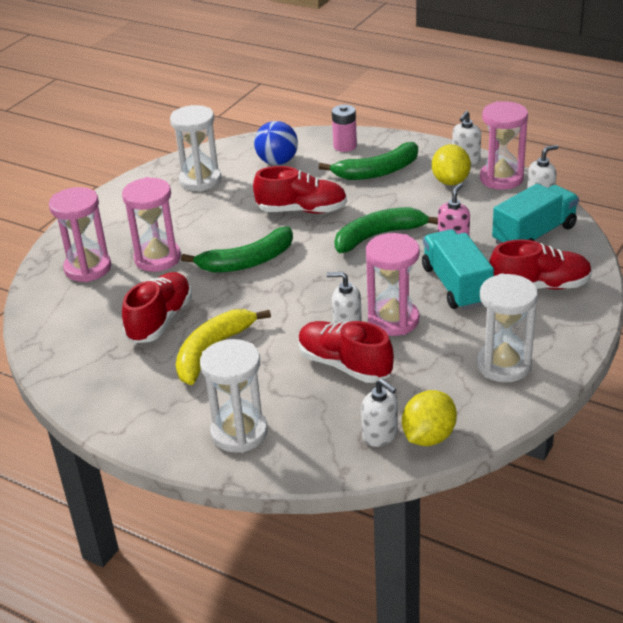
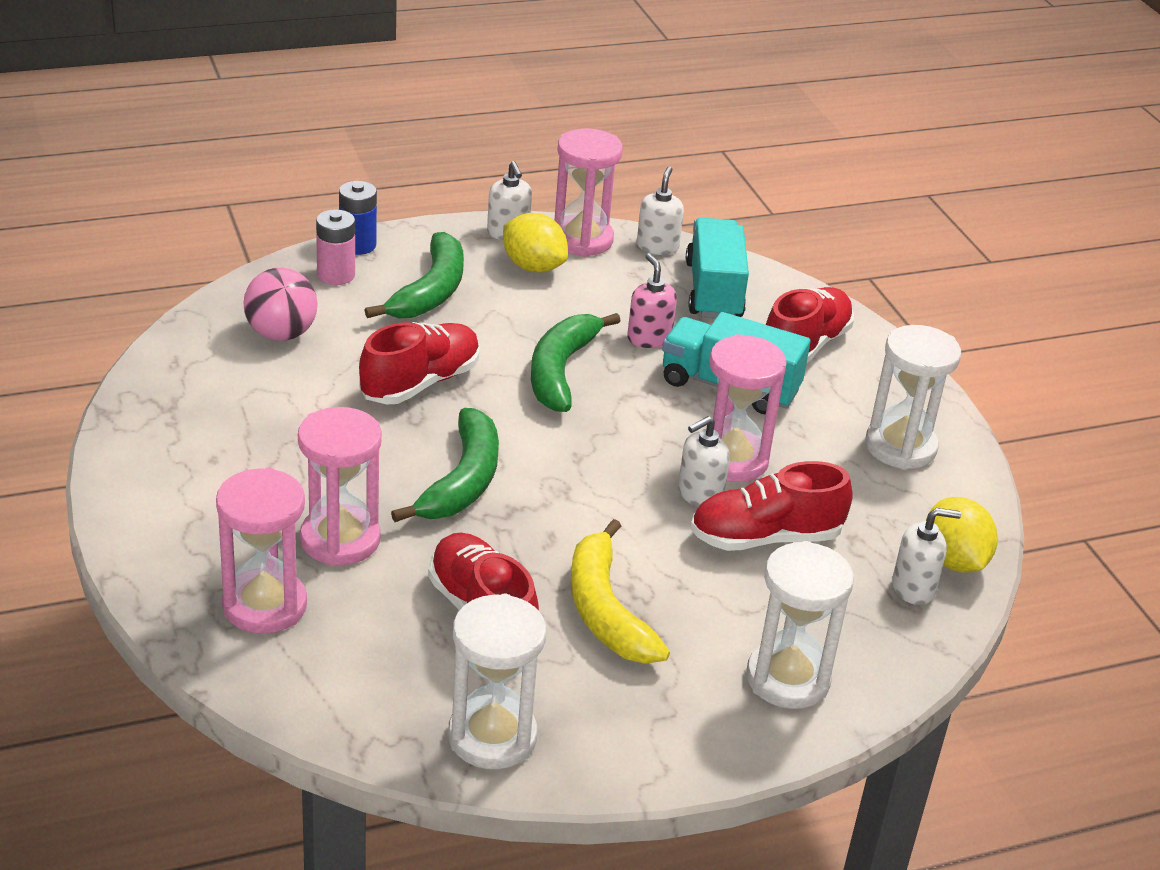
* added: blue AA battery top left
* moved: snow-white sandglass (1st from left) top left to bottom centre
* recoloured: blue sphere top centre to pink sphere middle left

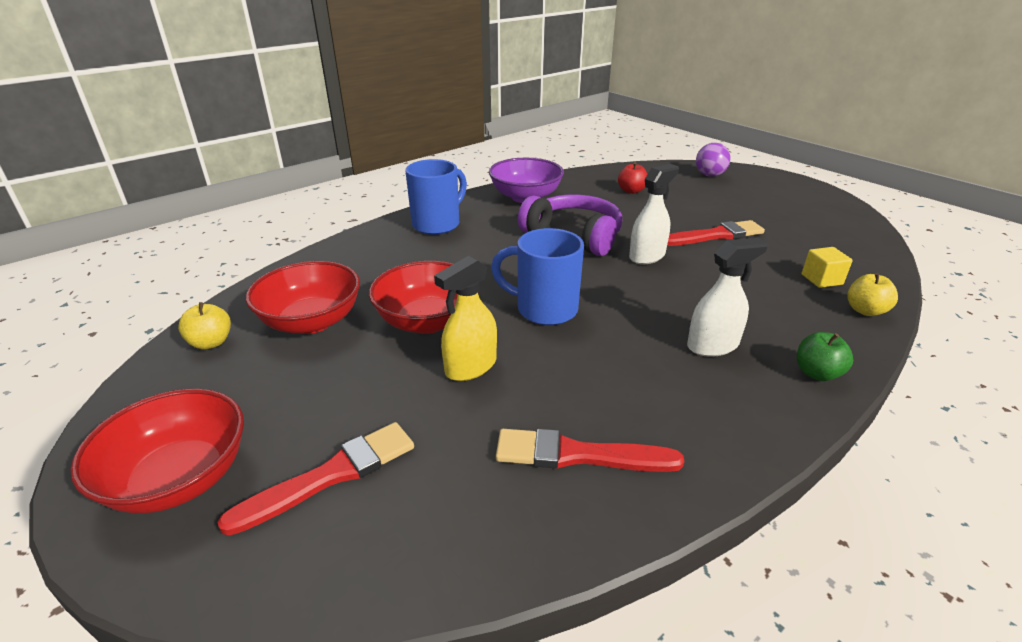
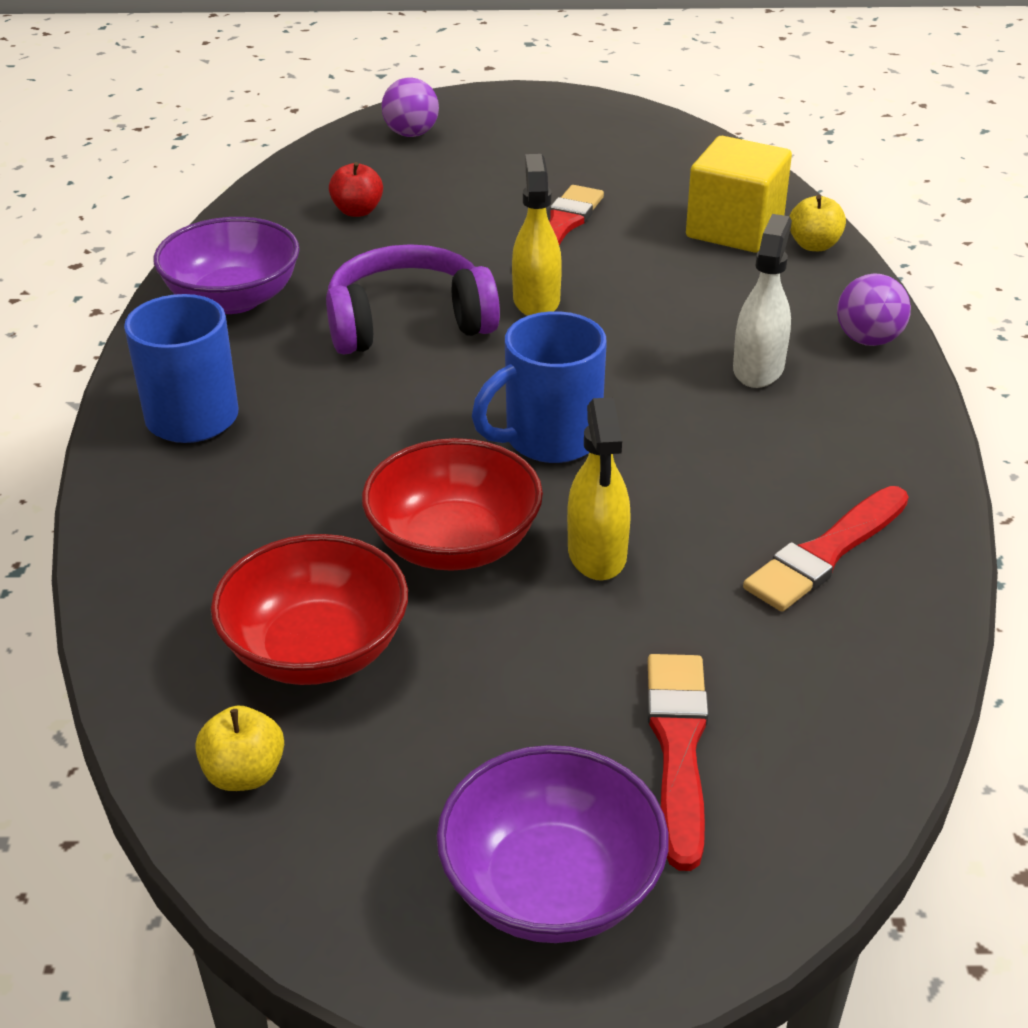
* replaced: leaf-green apple fruit middle right to violet sphere (2nd from left) top right
* recoloured: red bowl (1st from left) bottom left to violet bowl (2nd from left) bottom centre
* recoloured: snow-white sprayer (1st from left) centre to yellow sprayer (1st from left) top centre
* resized: yellow cube middle right = top right x1.95

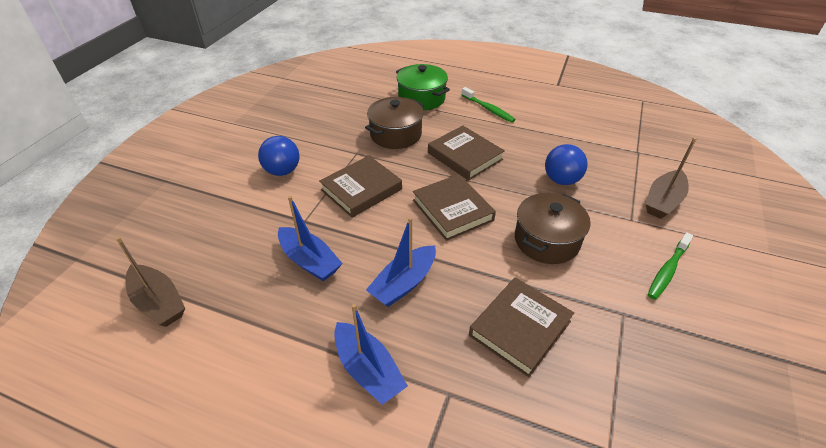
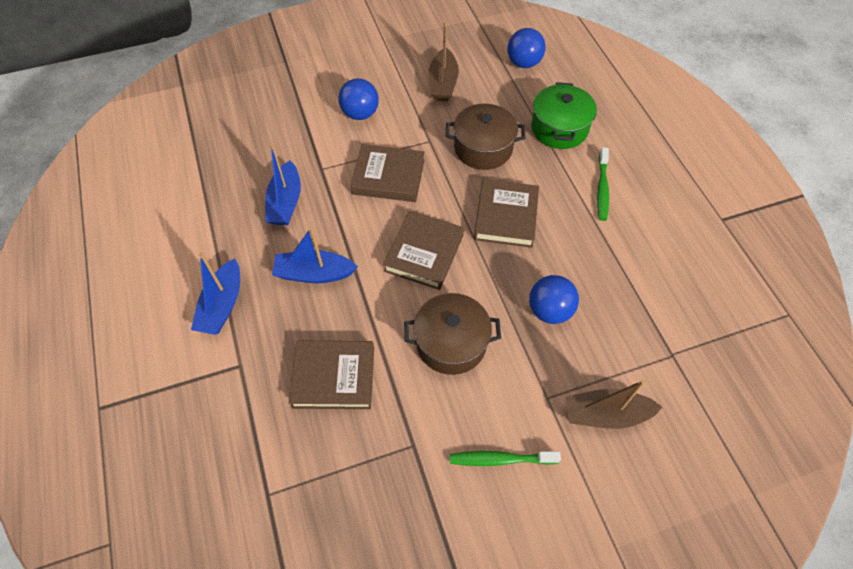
* added: blue sphere (2nd from left) top centre
* moved: dark brown toy boat (1st from left) middle left to top centre

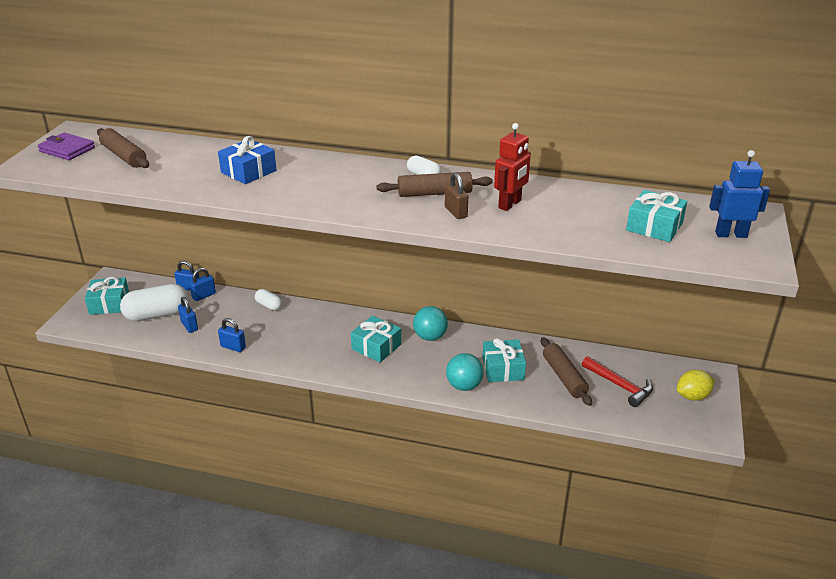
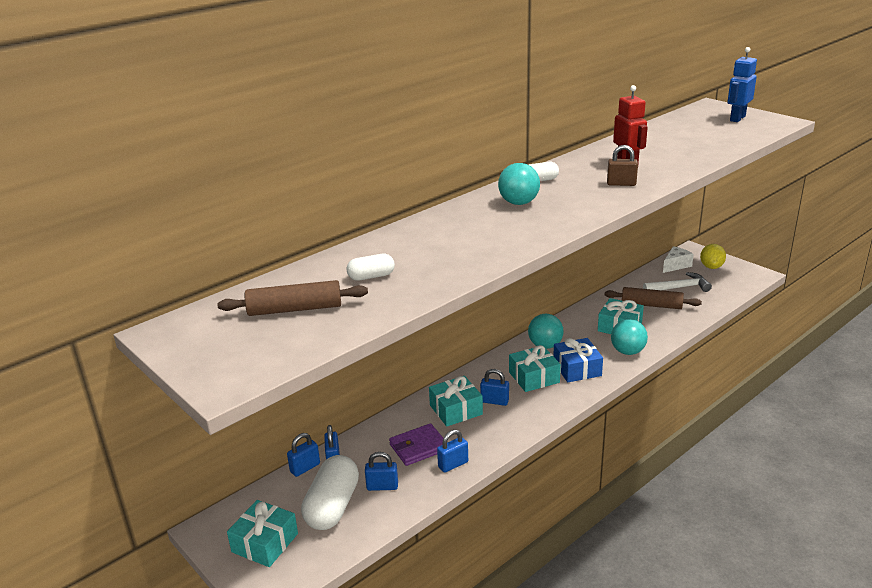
* removed: dark brown pastry roller (2nd from left) top centre
* added: blue lock (5th from left) centre
* added: turquoise sphere (1st from left) top centre
* added: snow-white cheese wedge middle right
* moved: violet wallet top left to bottom centre
* moved: blue gift top left to centre
* moved: snow-white pill shape (2nd from left) middle left to centre
* moved: turquoise gift (4th from left in the first image) middle right to turquoise gift (2nd from left) bottom centre
* recoloured: red hammer middle right to snow-white hammer middle right

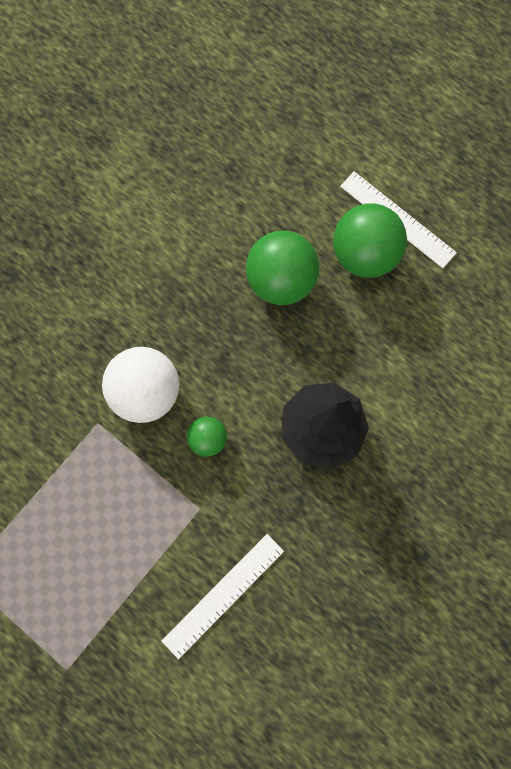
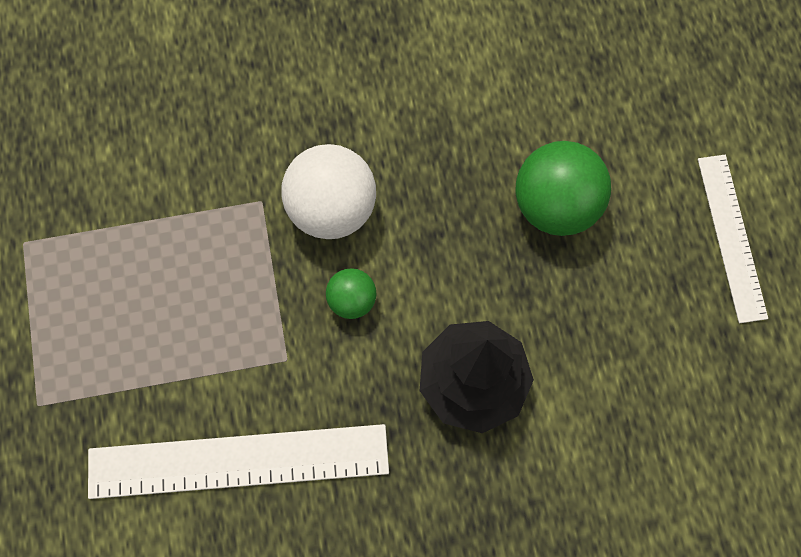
* removed: leaf-green sphere (3rd from left) top right
* resized: snow-white straightedge (1st from left) bottom centre = bottom left x1.59

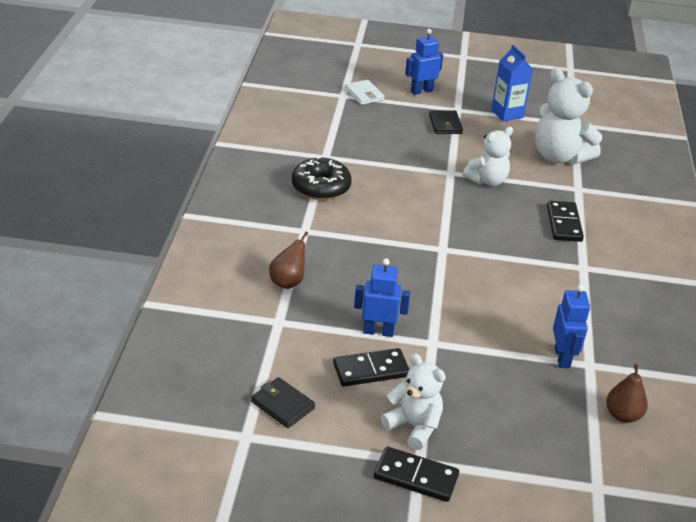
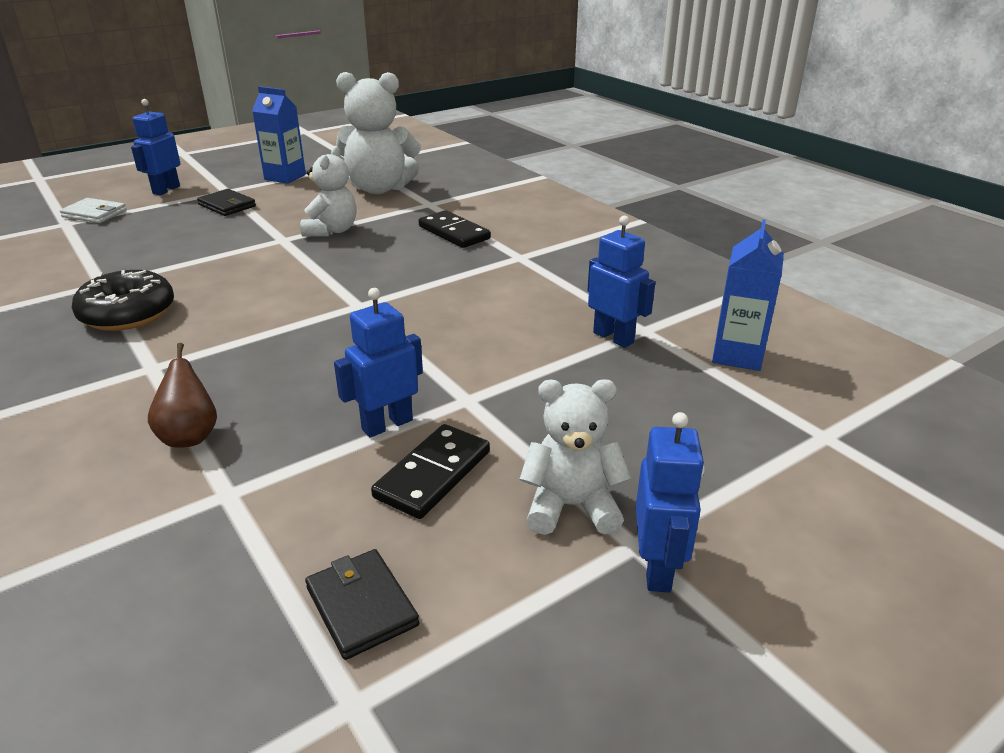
* replaced: black domino piece (2nd from left) bottom centre to blue robot figure (4th from left) bottom right
* replaced: dark brown pear (2nd from left) bottom right to blue milk carton (2nd from left) middle right
* turned: black wallet (1st from left in the first image) bottom centre = bottom centre 60 degrees clockwise

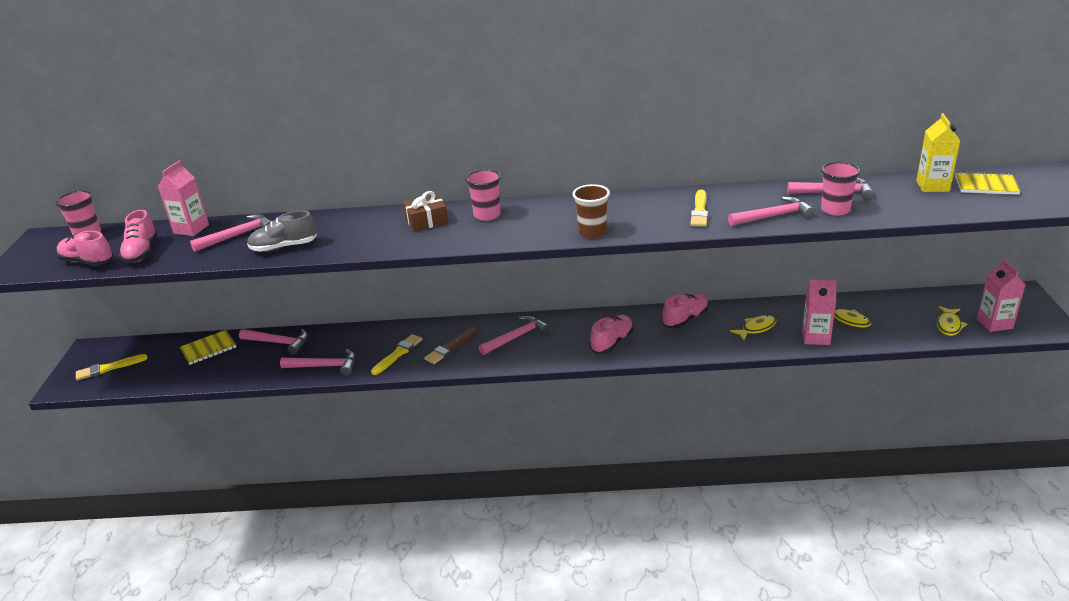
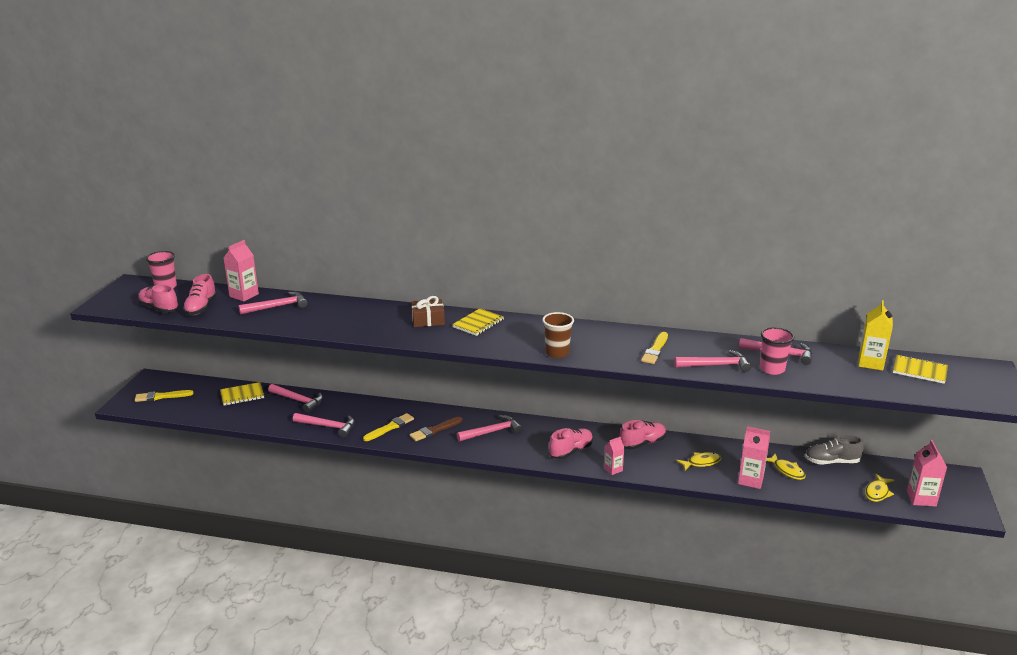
* added: pink milk carton (2nd from left) bottom centre
* moved: grey lace-up shoe middle left to bottom right
* replaced: pink tumbler (2nd from left) top centre to yellow exercise book (2nd from left) centre

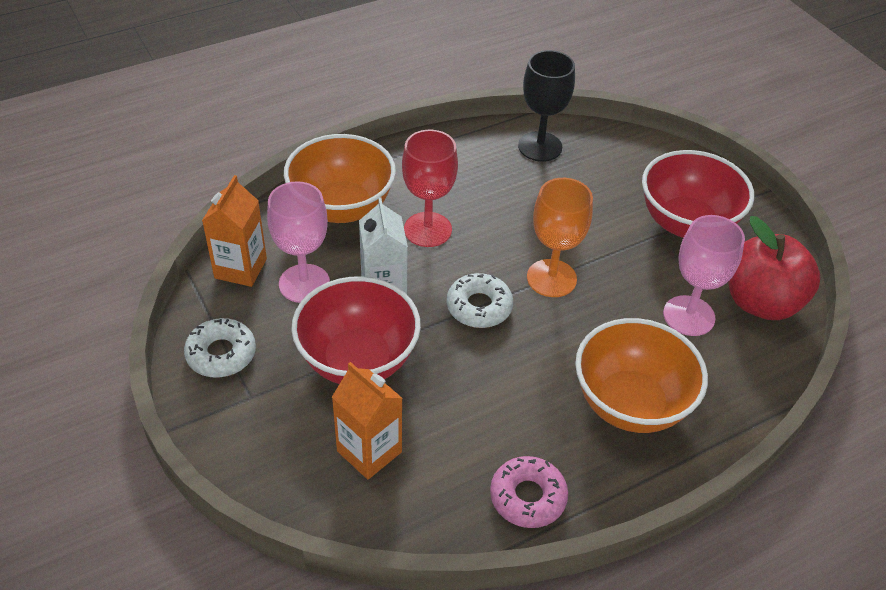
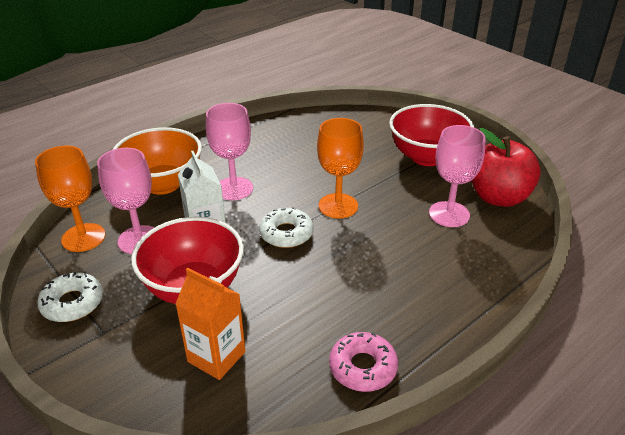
* removed: black chalice top centre
* removed: orange bowl (2nd from left) middle right
* replaced: orange milk carton (1st from left) middle left to orange chalice (1st from left) middle left
* recoloured: red chalice top centre to pink chalice (2nd from left) centre

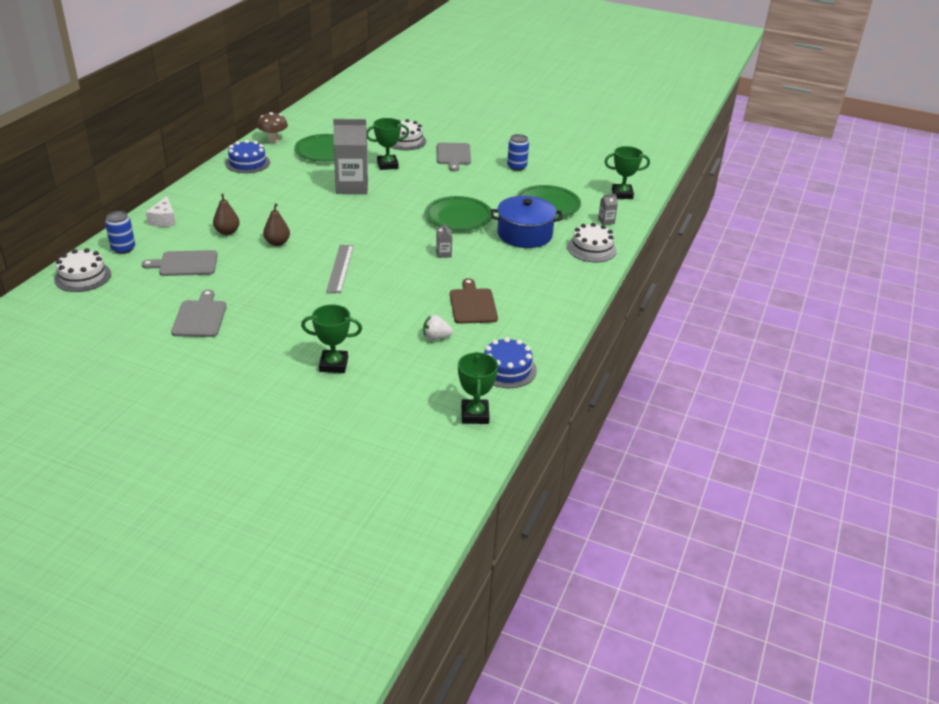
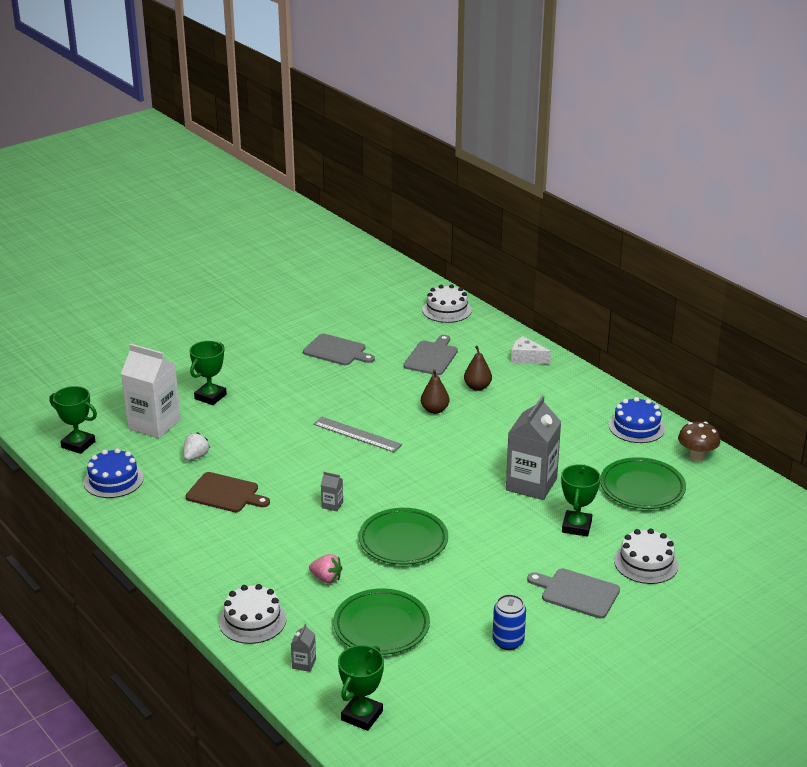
* removed: blue tin (1st from left) top left
* added: snow-white milk carton middle left
* replaced: blue stockpot top centre to pink strawberry bottom centre

